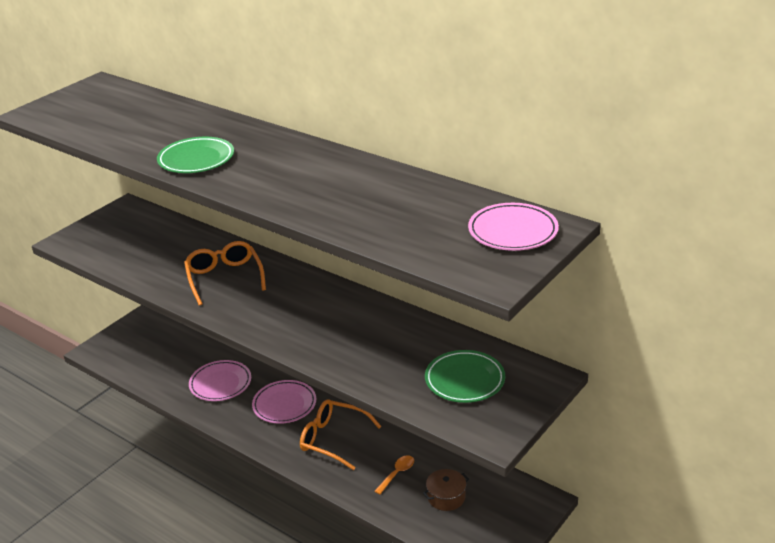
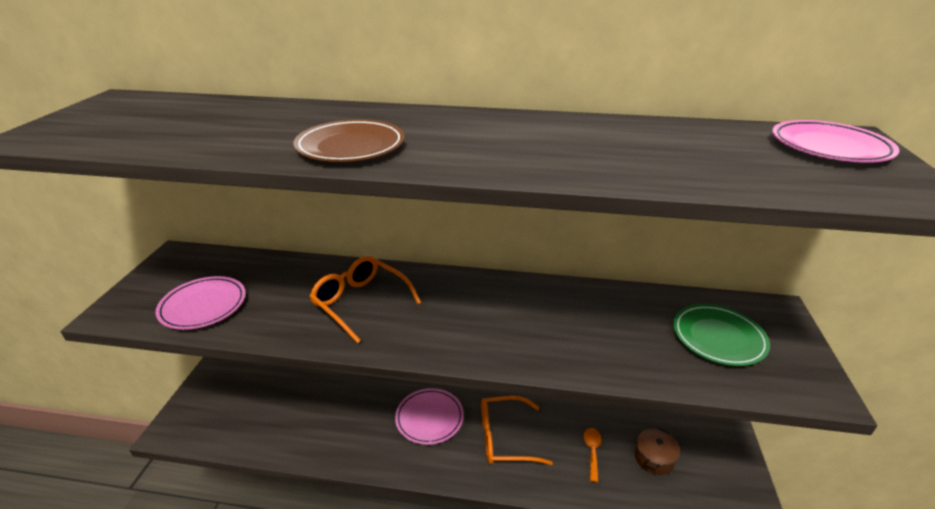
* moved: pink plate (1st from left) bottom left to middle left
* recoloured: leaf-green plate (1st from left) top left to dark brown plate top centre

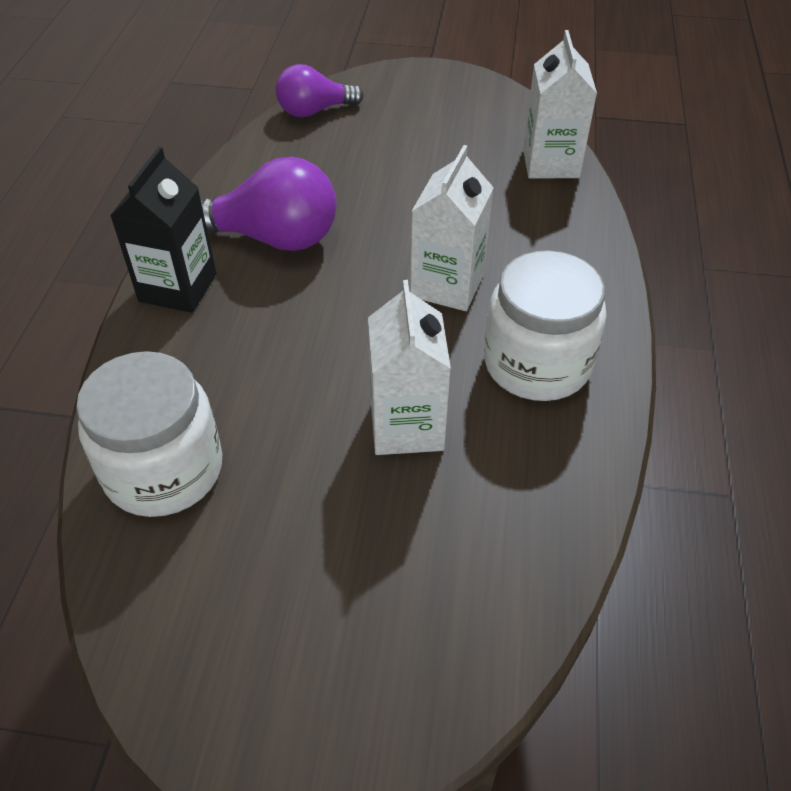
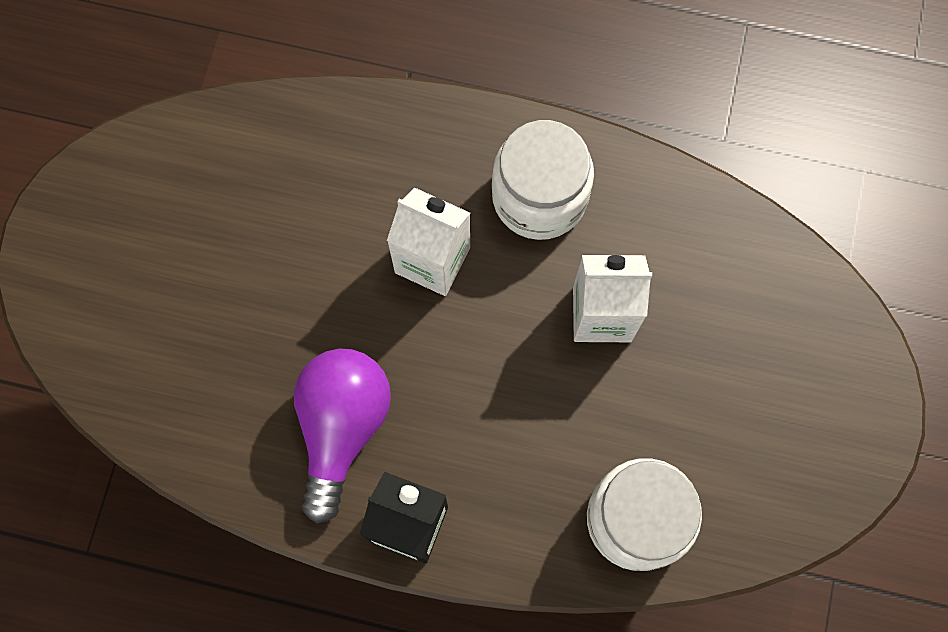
* removed: violet lightbulb (2nd from left) top centre
* removed: snow-white milk carton (3rd from left) top right

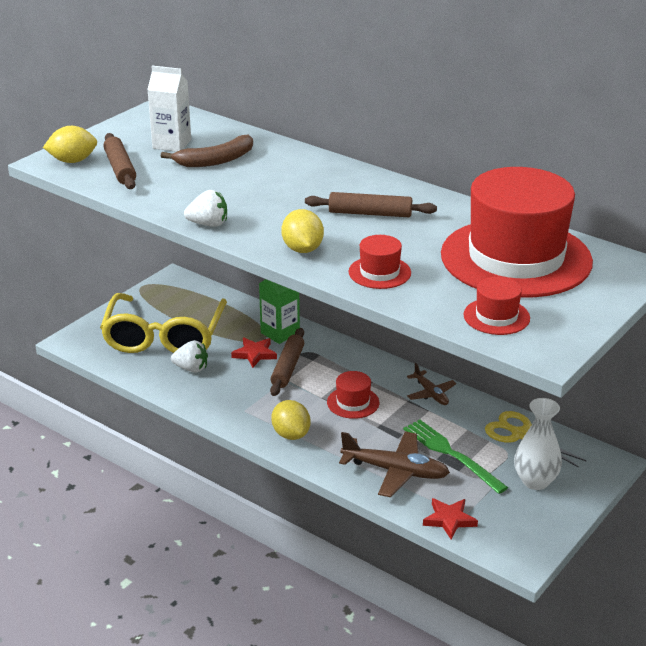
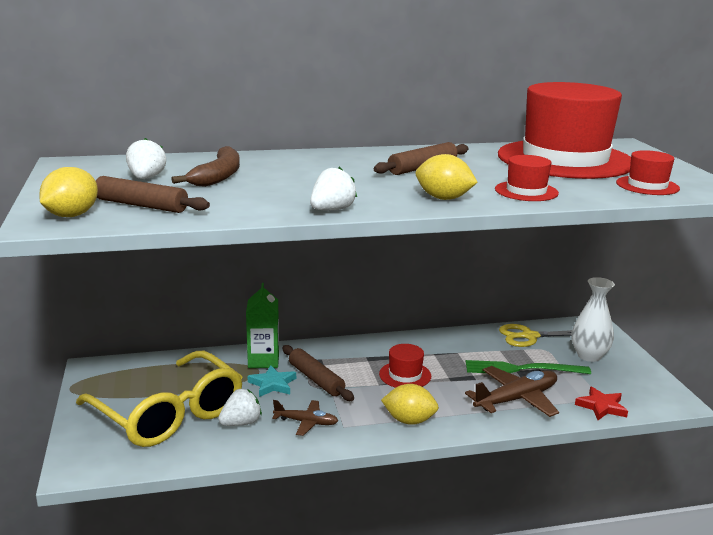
* moved: dark brown aeroplane (2nd from left in the first image) middle right to dark brown aeroplane (1st from left) bottom centre
* replaced: snow-white milk carton top left to snow-white strawberry (1st from left) top left
* recoloured: red star (1st from left) centre to turquoise star bottom centre

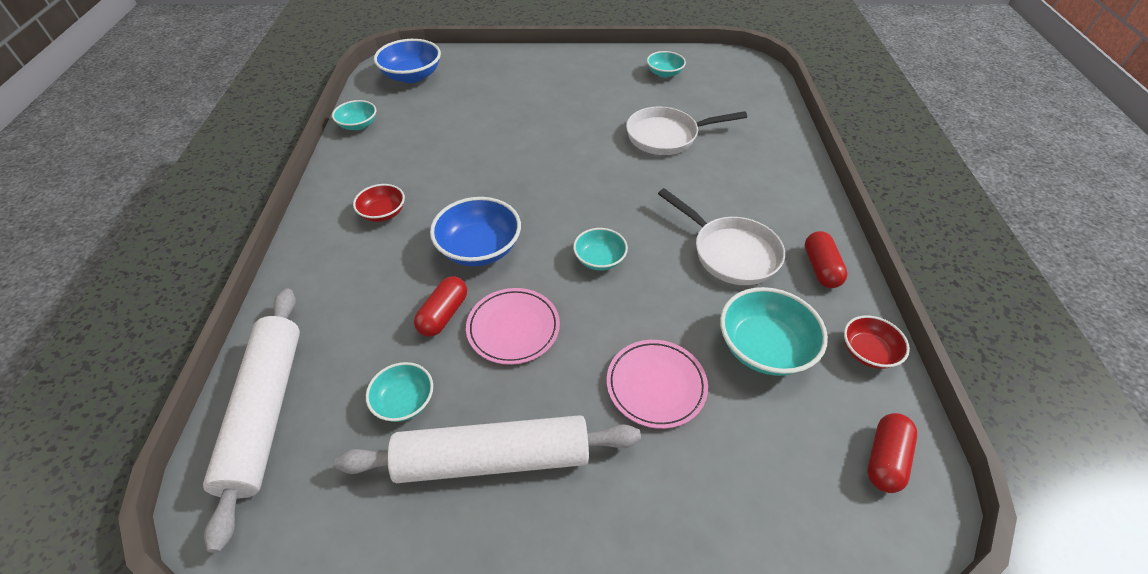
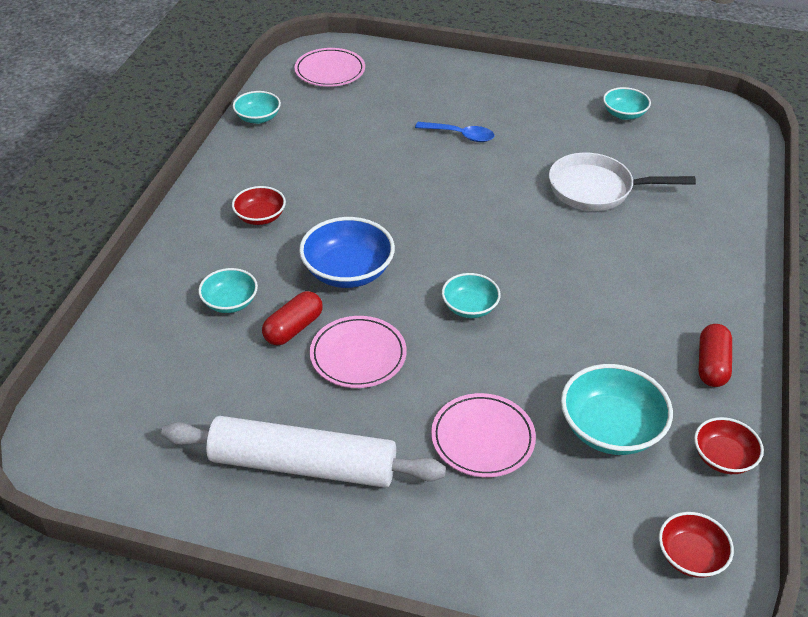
* removed: snow-white pastry roller (1st from left) bottom left
* removed: snow-white skillet (2nd from left) centre
* added: blue tablespoon top centre
* moved: turquoise bowl (2nd from left in the first image) bottom centre to turquoise bowl (1st from left) middle left
* replaced: blue bowl (1st from left) top centre to pink plate (1st from left) top centre
* replaced: red pill shape (3rd from left) bottom right to red bowl (2nd from left) bottom right

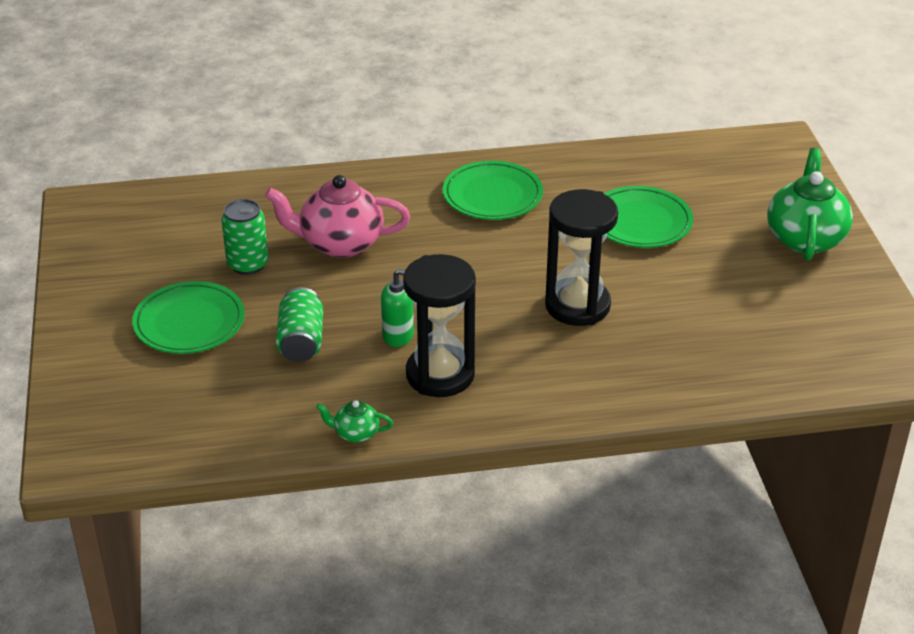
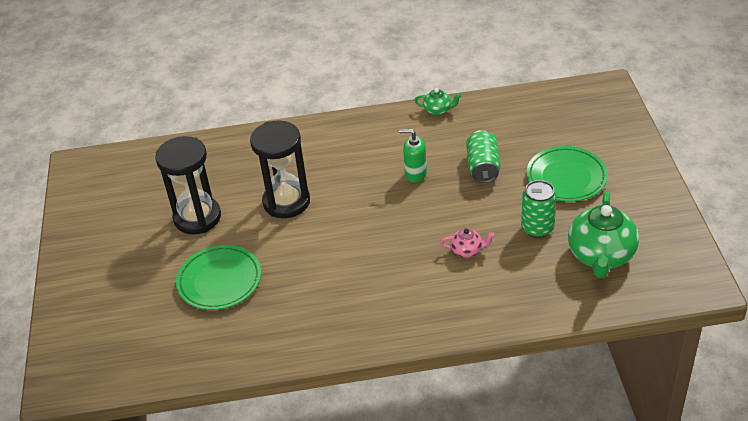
* removed: leaf-green plate (2nd from left) top centre
* moved: black sandglass (1st from left) centre to middle left
* moved: leaf-green china teapot (2nd from left) top right to middle right
* resized: pink china teapot centre = centre x0.47

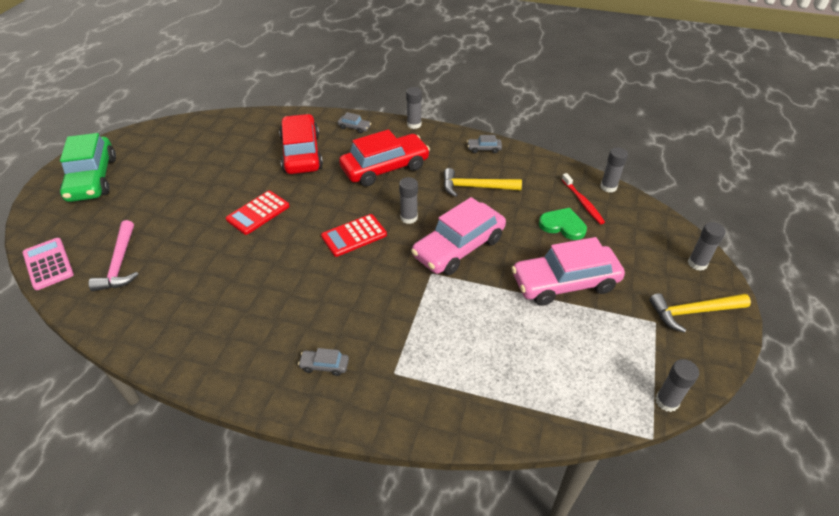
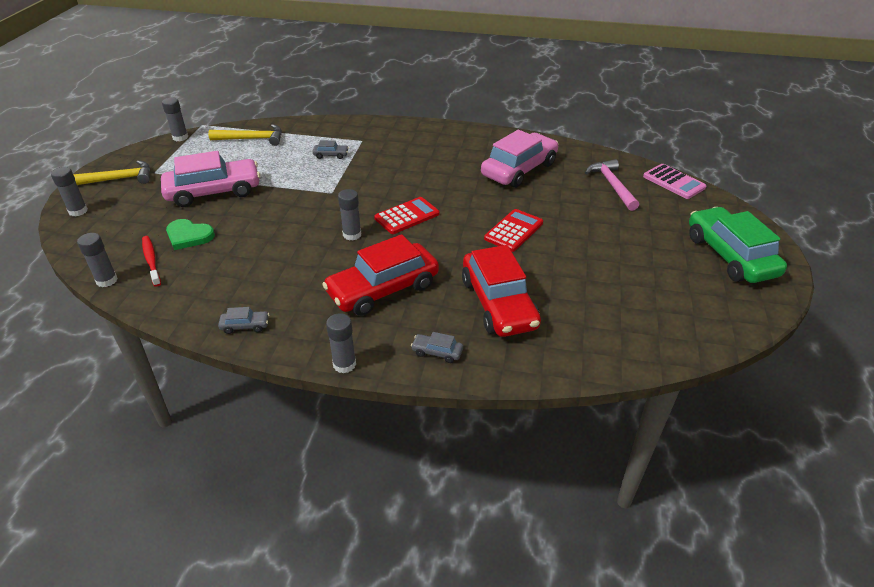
* moved: grey automobile (1st from left in the first image) bottom centre to grey automobile (2nd from left) top centre
* moved: pink automobile (1st from left in the first image) centre to pink automobile (2nd from left) top centre
* moved: yellow hammer (1st from left in the first image) centre to yellow hammer (2nd from left) top left

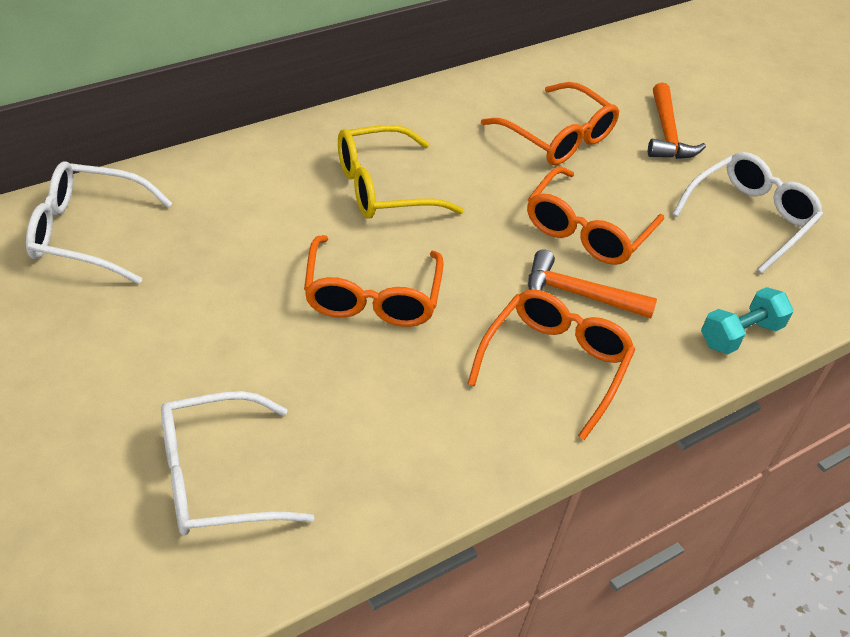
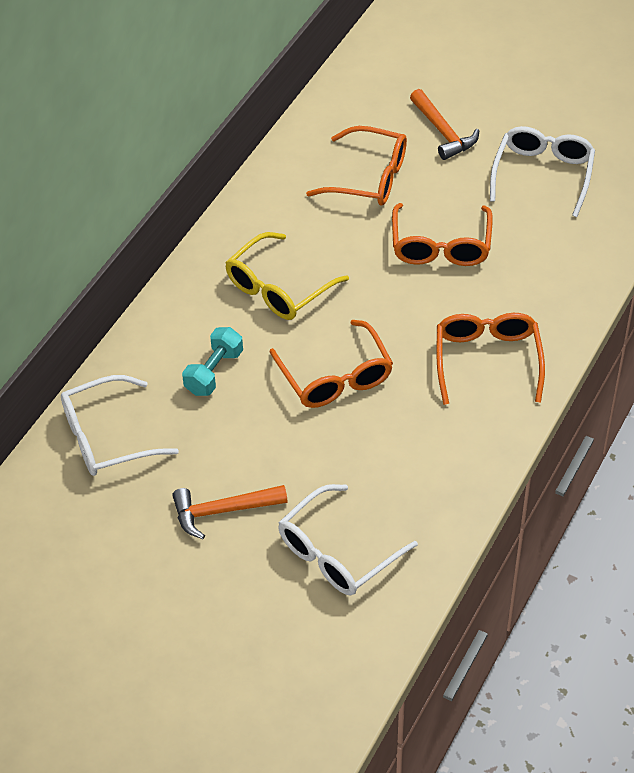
* moved: orange hammer (1st from left) middle right to centre
* moved: turquoise free weight middle right to centre

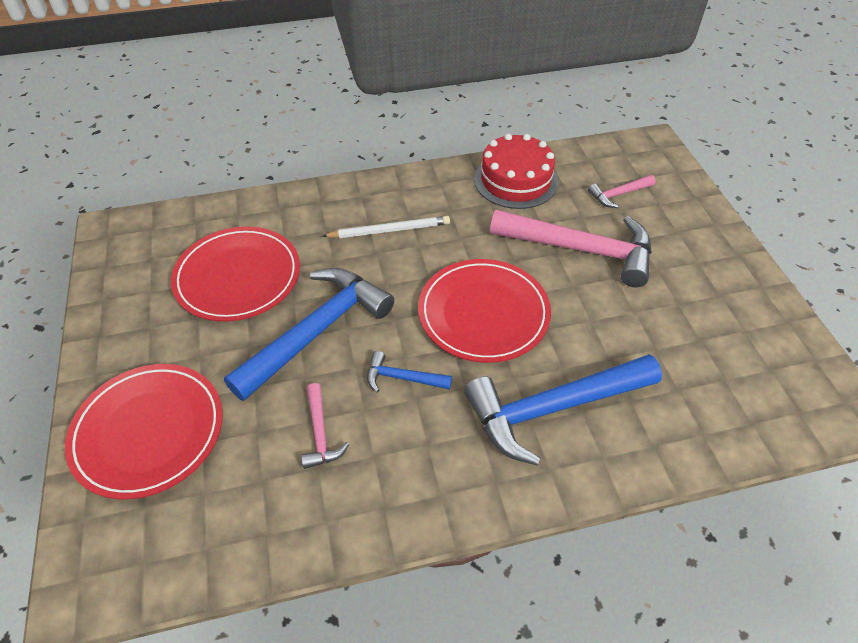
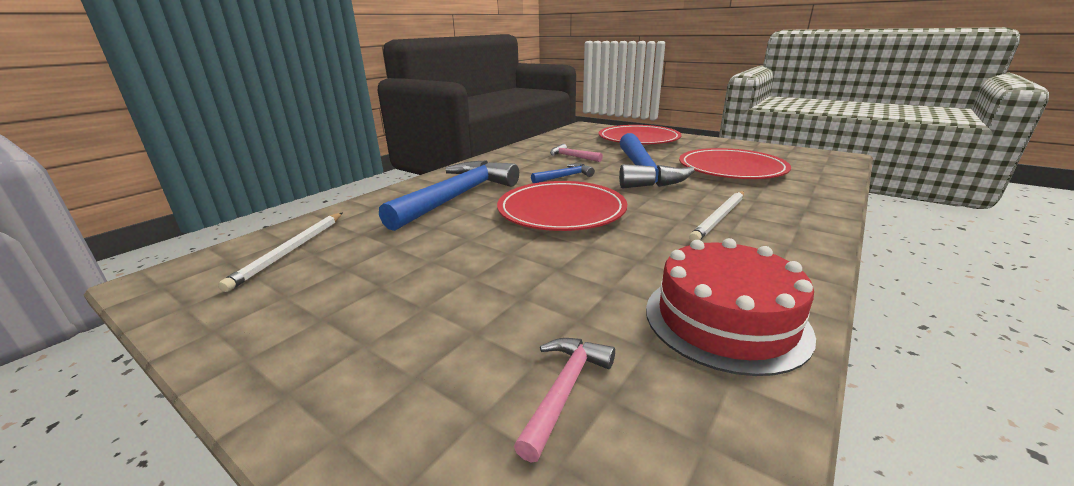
* removed: pink hammer (2nd from left) centre
* added: snow-white wooden pencil (1st from left) middle left

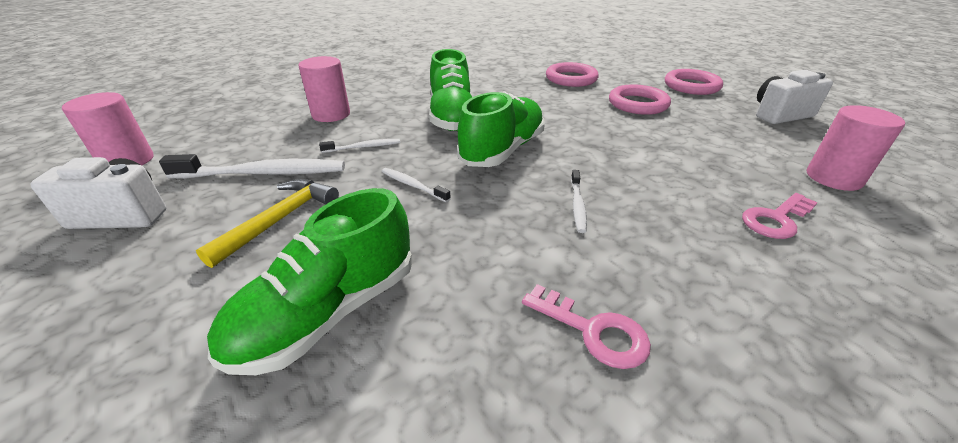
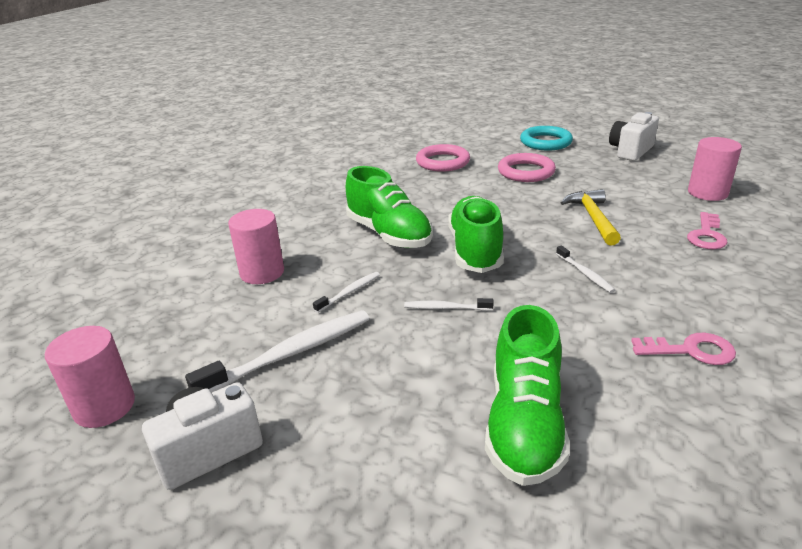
* moved: yellow hammer middle left to middle right
* recoloured: pink ring (3rd from left) top right to turquoise ring top right

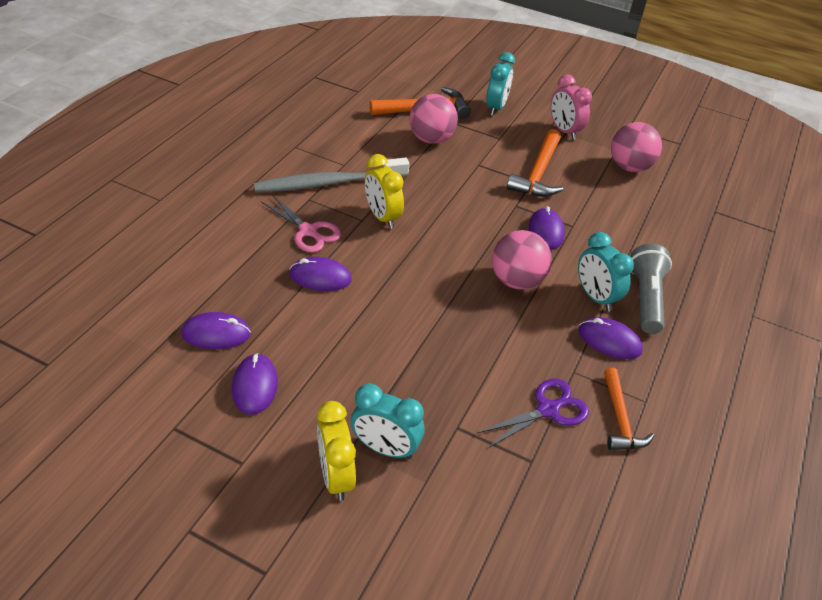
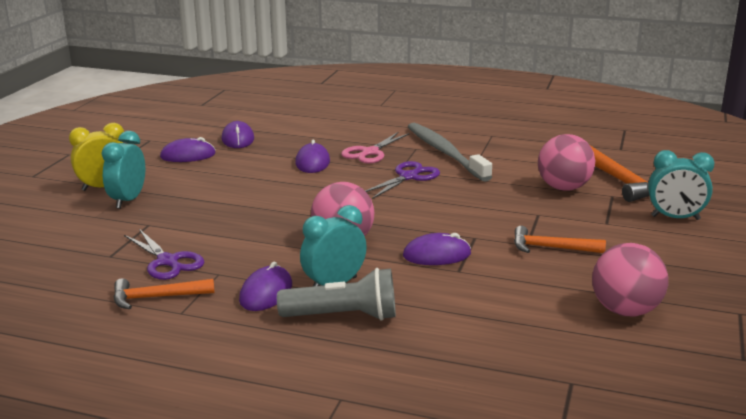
* removed: pink bedside clock top right
* replaced: yellow bedside clock (2nd from left) top centre to violet shears (2nd from left) centre
* resized: orange hammer (2nd from left) top centre = middle right x0.66

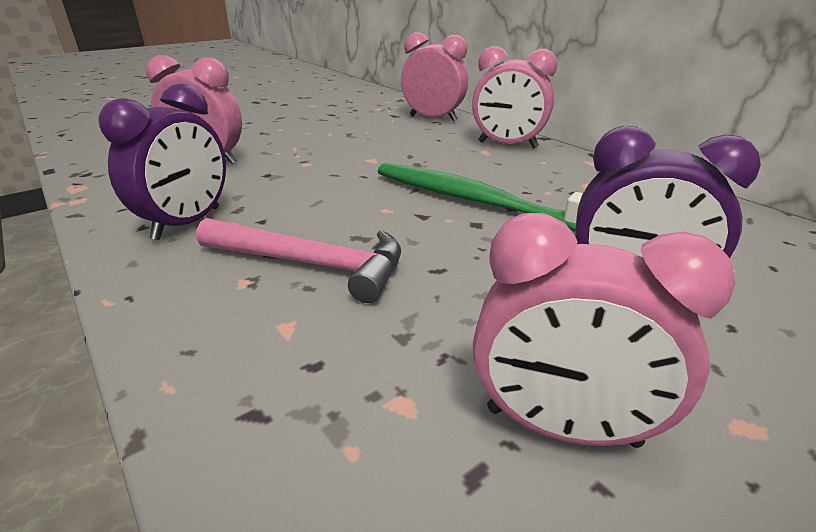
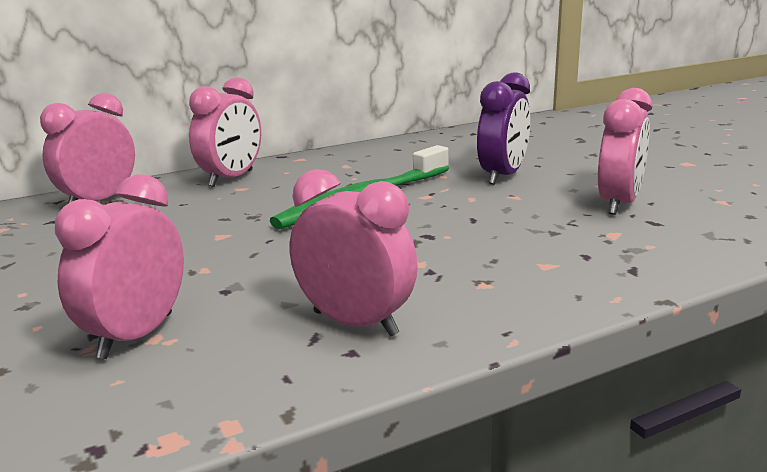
* removed: pink hammer centre
* recoloured: violet bedside clock (1st from left) top left to pink bedside clock (4th from left) centre

